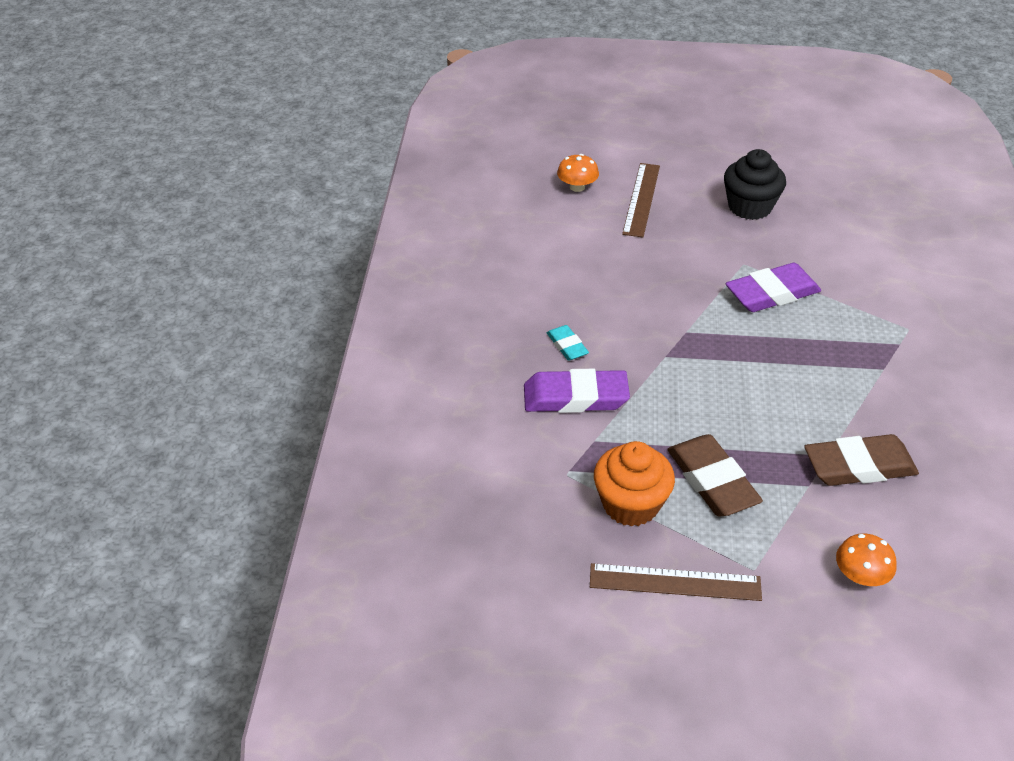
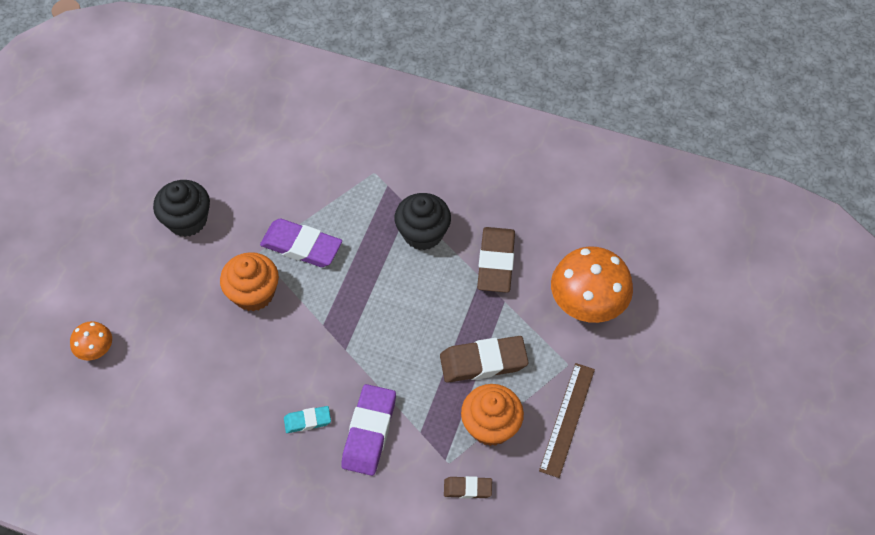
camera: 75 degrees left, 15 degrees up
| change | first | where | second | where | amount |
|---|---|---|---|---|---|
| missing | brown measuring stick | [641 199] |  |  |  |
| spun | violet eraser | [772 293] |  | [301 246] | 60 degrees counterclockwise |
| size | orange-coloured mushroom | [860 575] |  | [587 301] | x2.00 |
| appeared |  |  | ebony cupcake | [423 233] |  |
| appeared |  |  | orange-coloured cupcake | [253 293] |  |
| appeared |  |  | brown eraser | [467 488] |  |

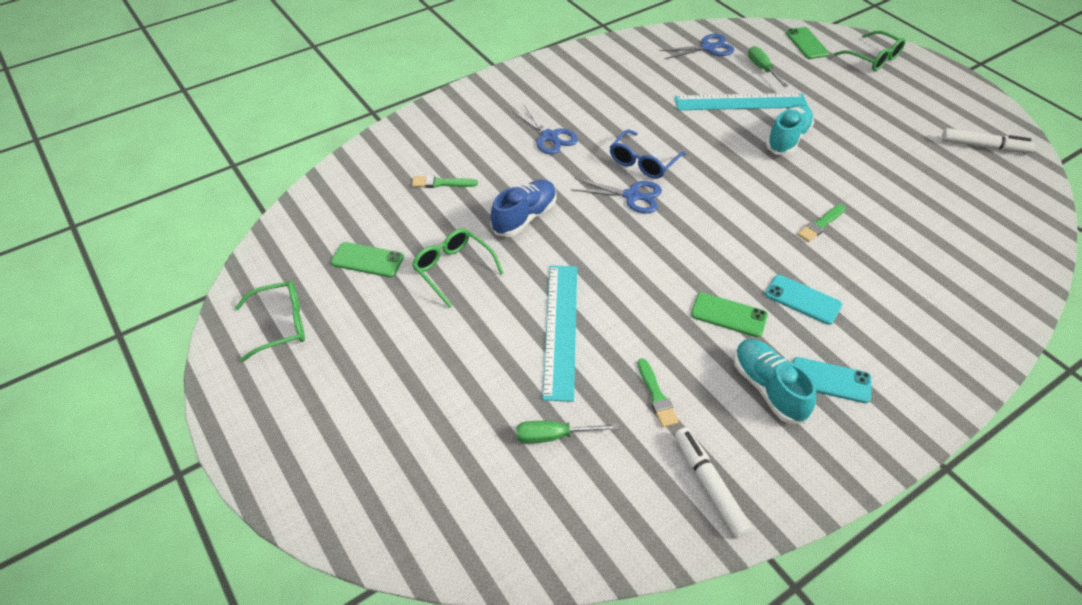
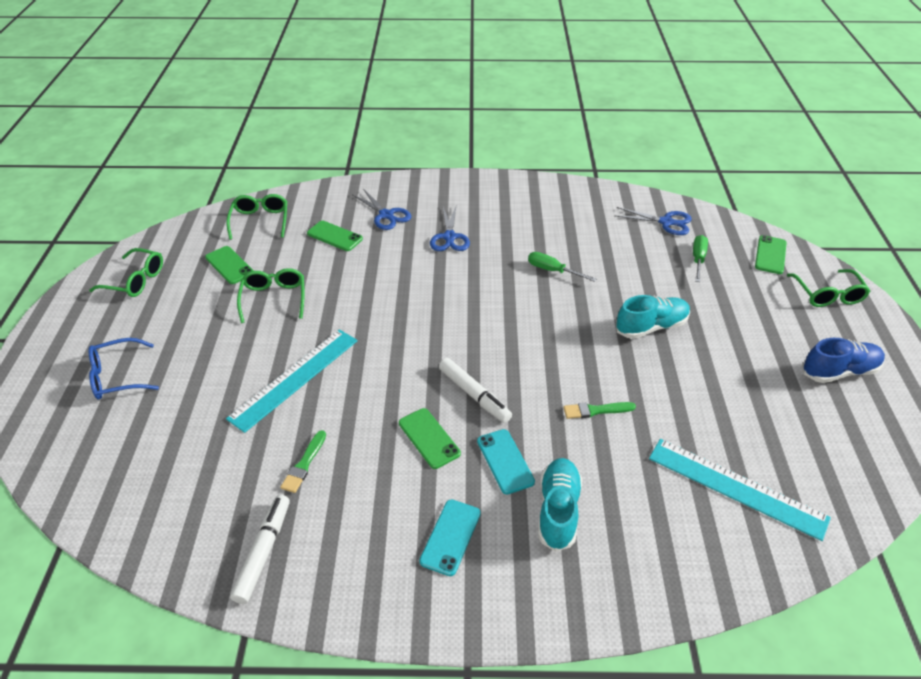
camera: 35 degrees right, 5 degrees down
| change | first | where | second | where | amount |
|---|---|---|---|---|---|
| relocated | aqua measuring stick | [740 102] |  | [736 488] |  |
| relocated | pure white marker | [984 147] |  | [474 395] |  |
| relocated | cobalt spectacles | [643 162] |  | [117 377] |  |
| exchanged | emerald brush | [441 183] | emerald mobile phone | [334 236] |  |
| relocated | cobalt scissors | [632 196] |  | [386 215] |  |
| relocated | cobalt shoe | [524 217] |  | [839 371] |  |
| relocated | aqua shoe | [768 388] |  | [558 510] |  |
| spun | aqua mobile phone | [830 380] |  | [450 537] | 60 degrees clockwise |
| relocated | emerald flat screwdriver | [554 436] |  | [552 271] |  |
| appeared |  |  | emerald spectacles | [260 221] |  |

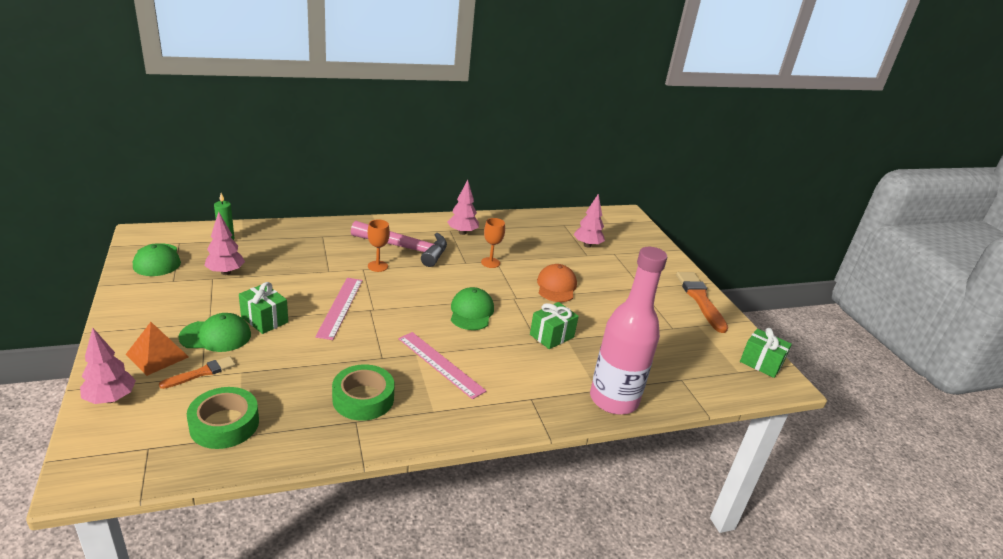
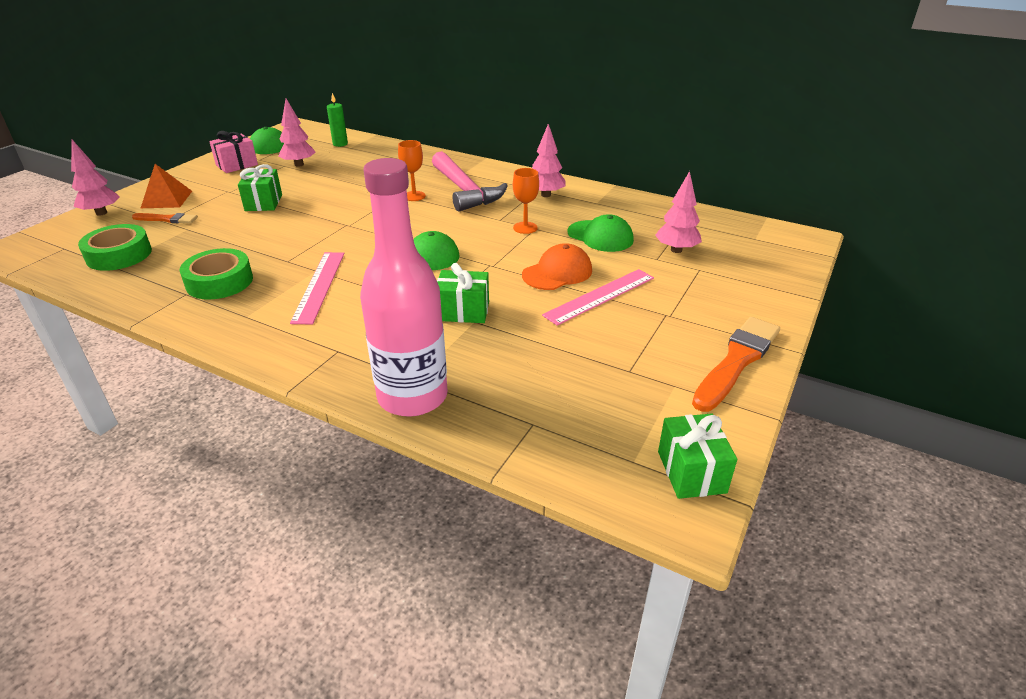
camera: 50 degrees right, 5 degrees up
| change | first | where | second | where | amount |
|---|---|---|---|---|---|
| relocated | rosy measuring stick | [340 307] |  | [600 296] |  |
| relocated | emerald baseball cap | [216 336] |  | [600 236] |  |
| appeared |  |  | rosy present | [237 165] |  |

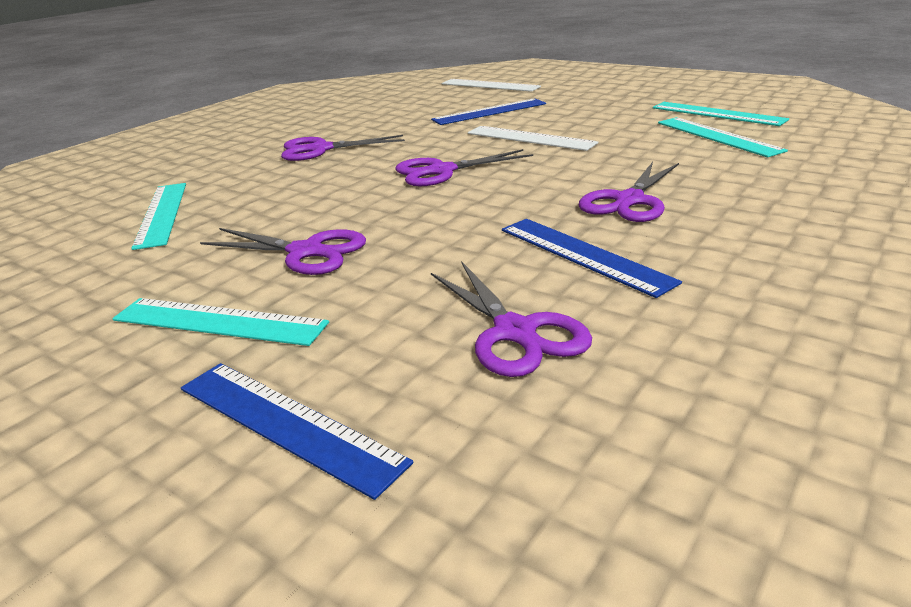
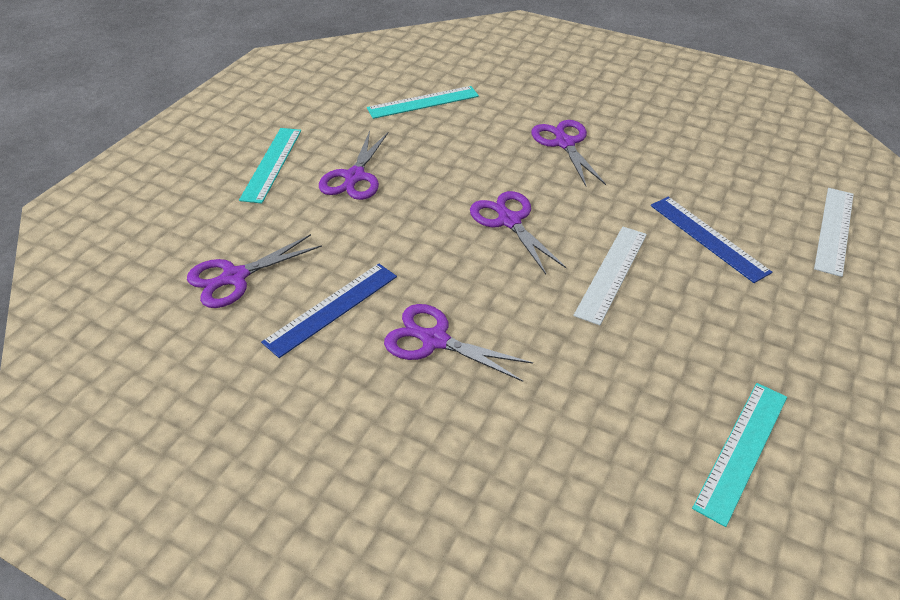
camera: 80 degrees right, 15 degrees up
| change | first | where | second | where | amount |
|---|---|---|---|---|---|
| missing | aqua measuring stick | [718 136] |  |  |  |
| missing | cobalt measuring stick | [287 423] |  |  |  |

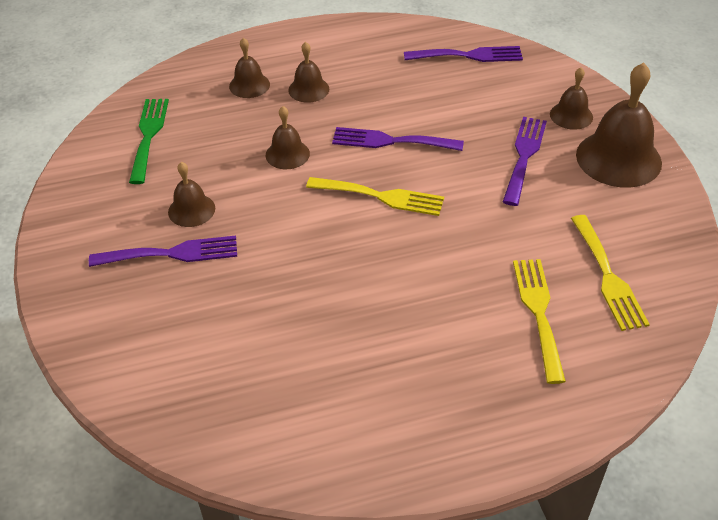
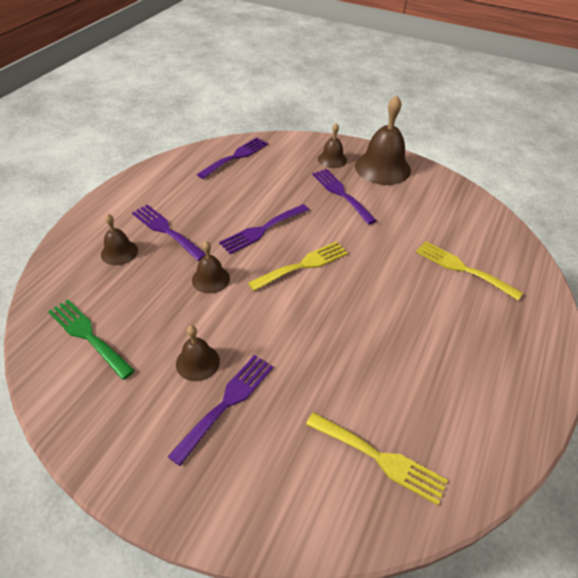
camera: 50 degrees left, 0 degrees up
| change | first | where | second | where | amount |
|---|---|---|---|---|---|
| exchanged | brown hand bell | [308 89] | violet fork | [166 230] |  |
| relocated | bright yellow fork | [608 276] |  | [380 458] |  |

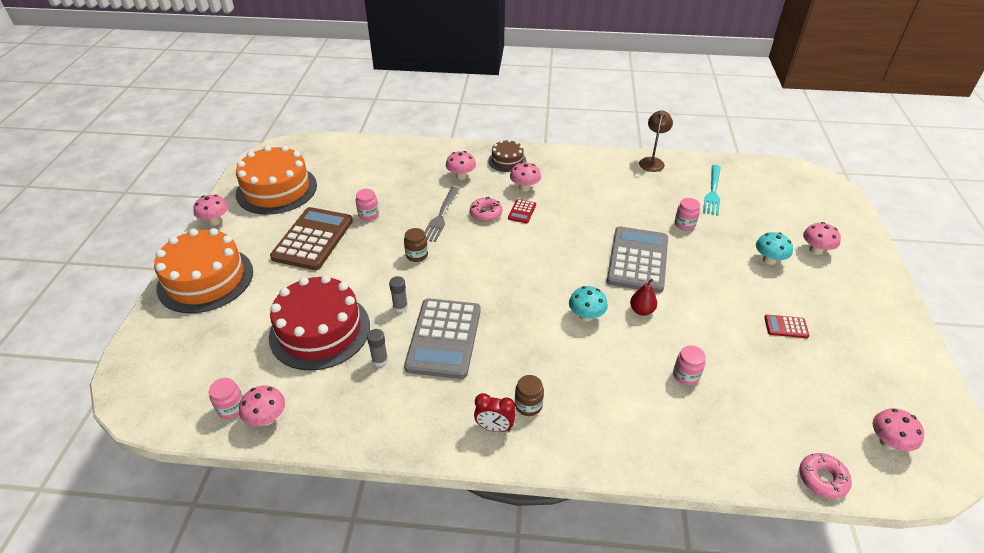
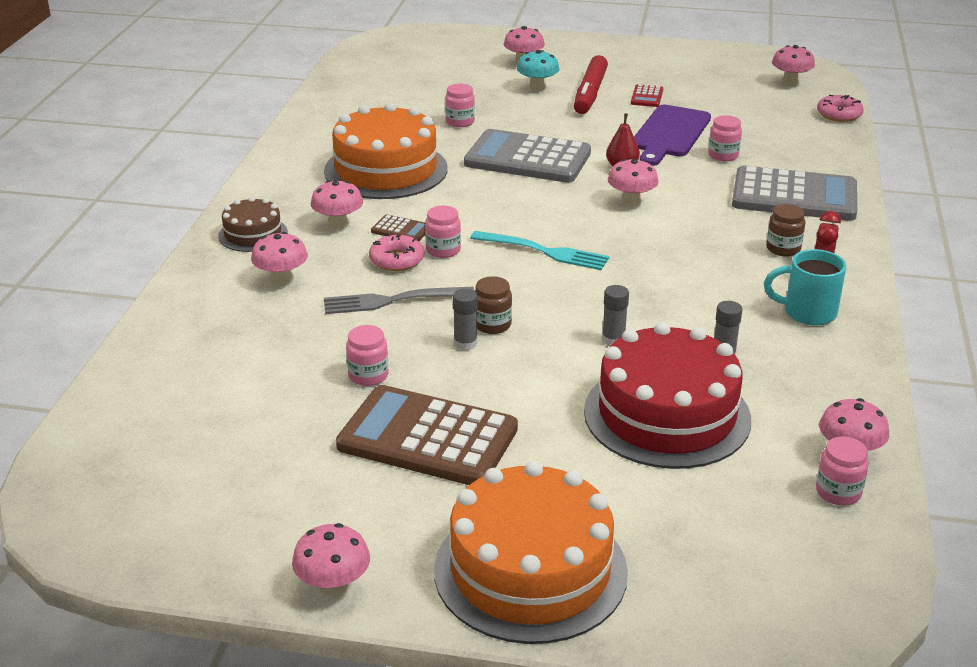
camera: 85 degrees left, 10 degrees down
| change | first | where | second | where | amount |
|---|---|---|---|---|---|
| missing | brown lamp | [652 161] |  |  |  |
| relocated | orange-coloured cake | [276 189] |  | [386 170] |  |
| relocated | aqua fork | [713 192] |  | [544 251] |  |
| spun | grey fork | [441 216] |  | [393 301] | 150 degrees clockwise |
| colour | red pocket calculator | [522 211] | brown pocket calculator | [401 230] |  |
| colour | aqua mushroom | [586 316] | rosy mushroom | [631 201] |  |
| relocated | grey pocket calculator | [444 338] |  | [794 196] |  |
| appeared |  |  | red marker | [590 93] |  |
| appeared |  |  | violet cutting board | [669 134] |  |
| appeared |  |  | rosy preserve jar | [443 250] |  |
| appeared |  |  | aqua tea mug | [807 312] |  |
| appeared |  |  | grey glue stick | [465 343] |  |

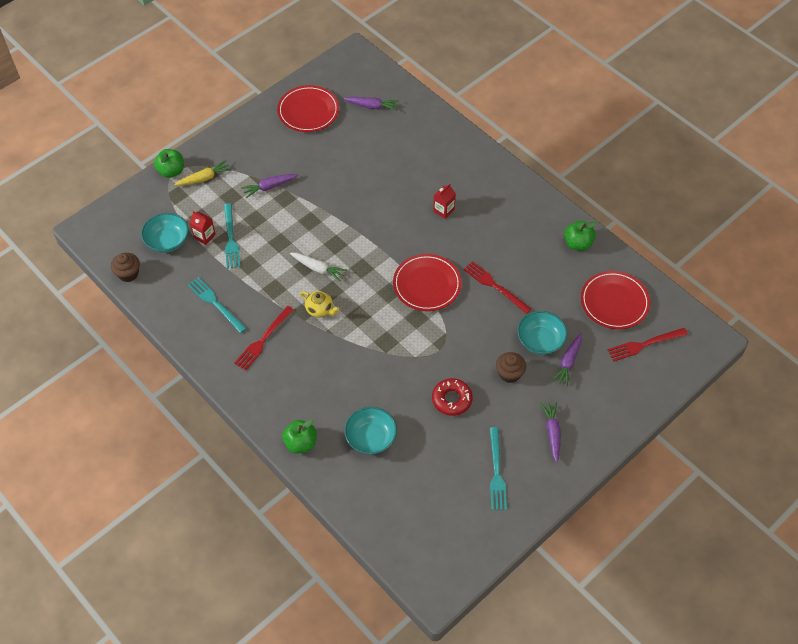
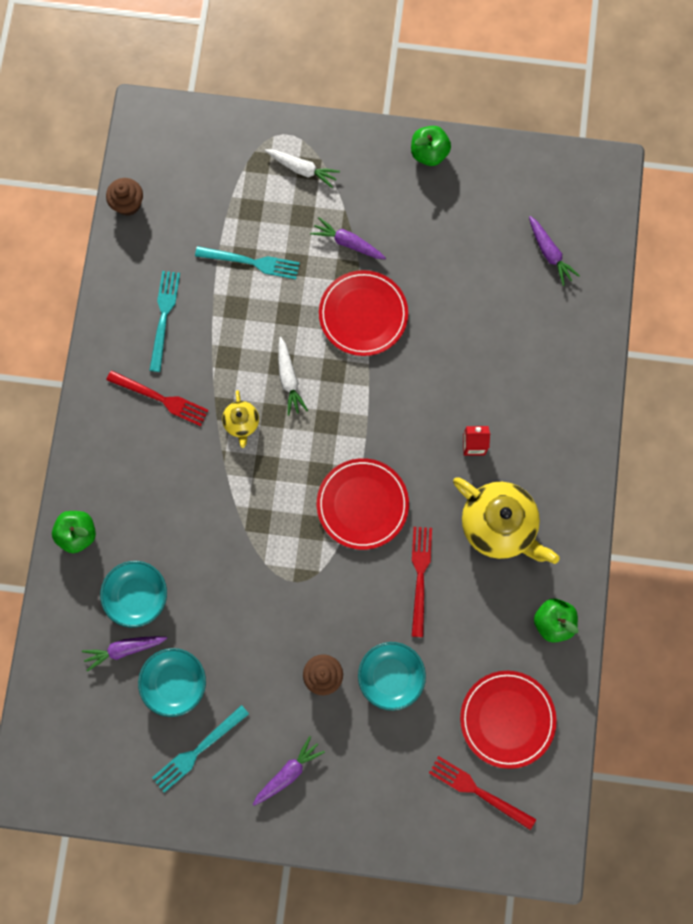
camera: 50 degrees right, 20 degrees up
| change | first | where | second | where | amount |
|---|---|---|---|---|---|
| relocated | red plate | [308 111] |  | [363 314] |  |
| relocated | emerald apple fruit | [171 171] |  | [429 153] |  |
| colour | bright yellow toy carrot | [204 178] | pure white toy carrot | [302 169] |  |
| spun | aqua fork | [231 238] |  | [251 262] | 120 degrees counterclockwise |
| missing | red milk carton | [204 236] |  |  |  |
| relocated | aqua deep dish | [167 241] |  | [175 683] |  |
| spun | red fork | [263 340] |  | [161 399] | 150 degrees counterclockwise |
| relocated | violet toy carrot | [568 362] |  | [124 649] |  |
| missing | red donut | [452 399] |  |  |  |
| appeared |  |  | bright yellow china teapot | [499 526] |  |

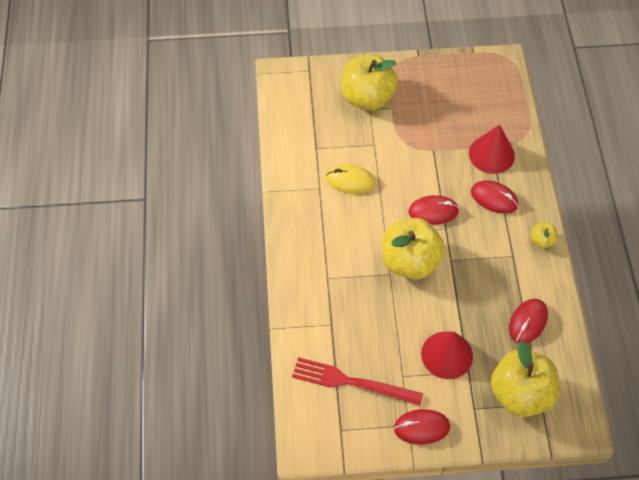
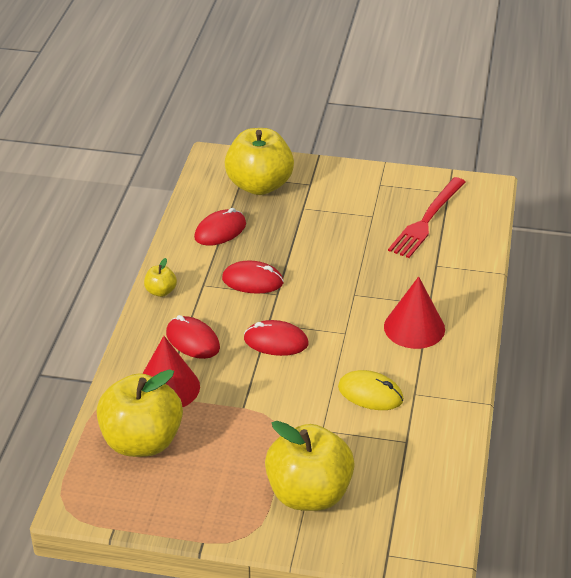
camera: 165 degrees left, 20 degrees down
| change | first | where | second | where | amount |
|---|---|---|---|---|---|
| relocated | bright yellow apple fruit | [410 261] |  | [142 441] |  |
| relocated | red cone shape | [447 355] |  | [414 327] |  |
| spun | red fork | [352 382] |  | [427 220] | 90 degrees clockwise |
| relocated | red mouse | [421 427] |  | [252 281] |  |

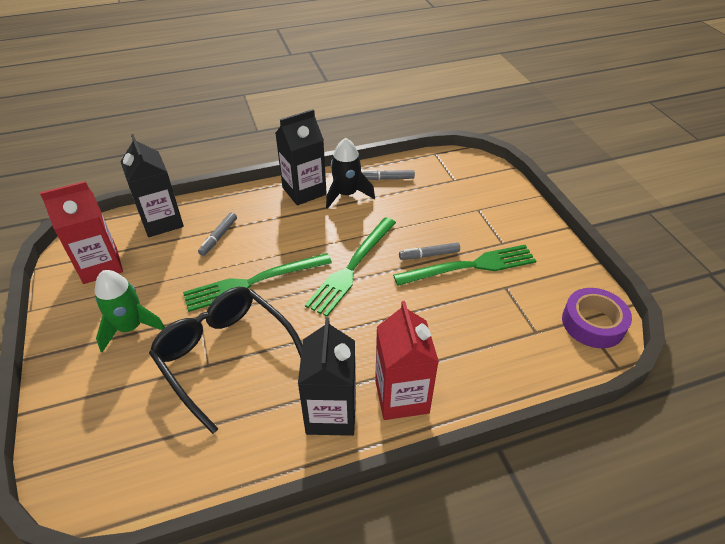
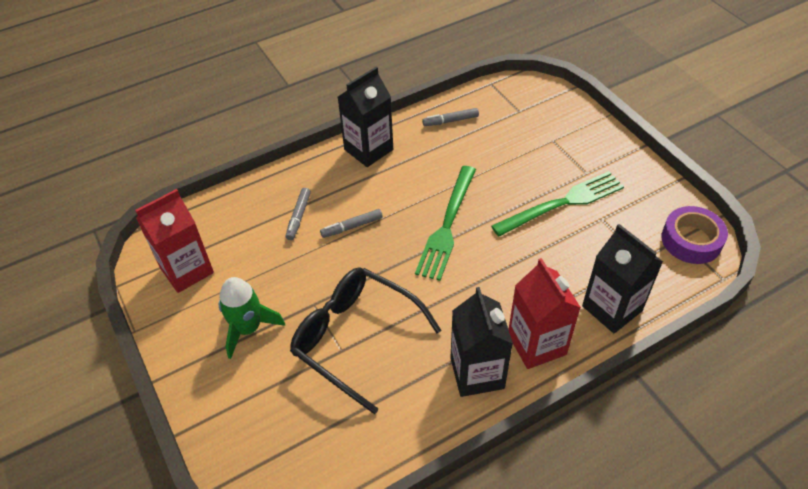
camera: 10 degrees left, 5 degrees up
| change | first | where | second | where | amount |
|---|---|---|---|---|---|
| relocated | ebony milk carton | [162 222] |  | [612 308] |  |
| missing | ebony toy rocket | [346 194] |  |  |  |
| relocated | grey marker | [429 255] |  | [352 227] |  |
| missing | emerald fork | [253 282] |  |  |  |

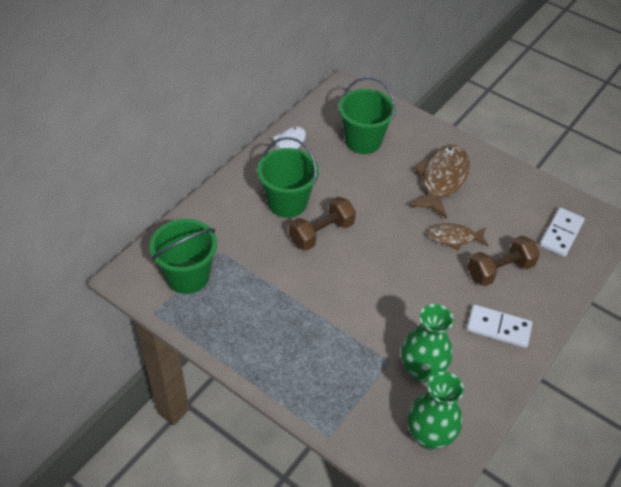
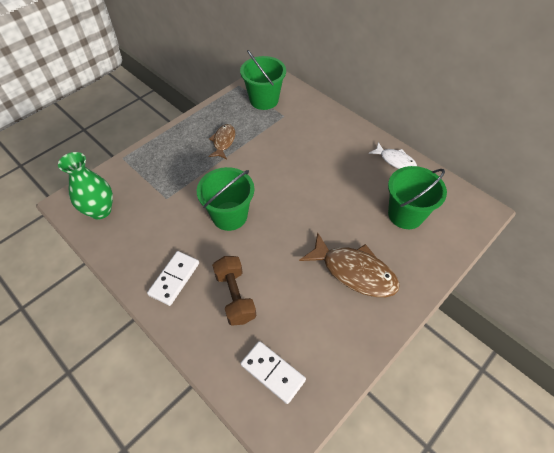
camera: 100 degrees right, 5 degrees up
| change | first | where | second | where | amount |
|---|---|---|---|---|---|
| relocated | emerald sand bucket | [287 203] |  | [229 216] |  |
| missing | brown free weight | [321 233] |  |  |  |
| relocated | brown fish figure | [454 238] |  | [223 141] |  |
| missing | emerald vase | [421 370] |  |  |  |

